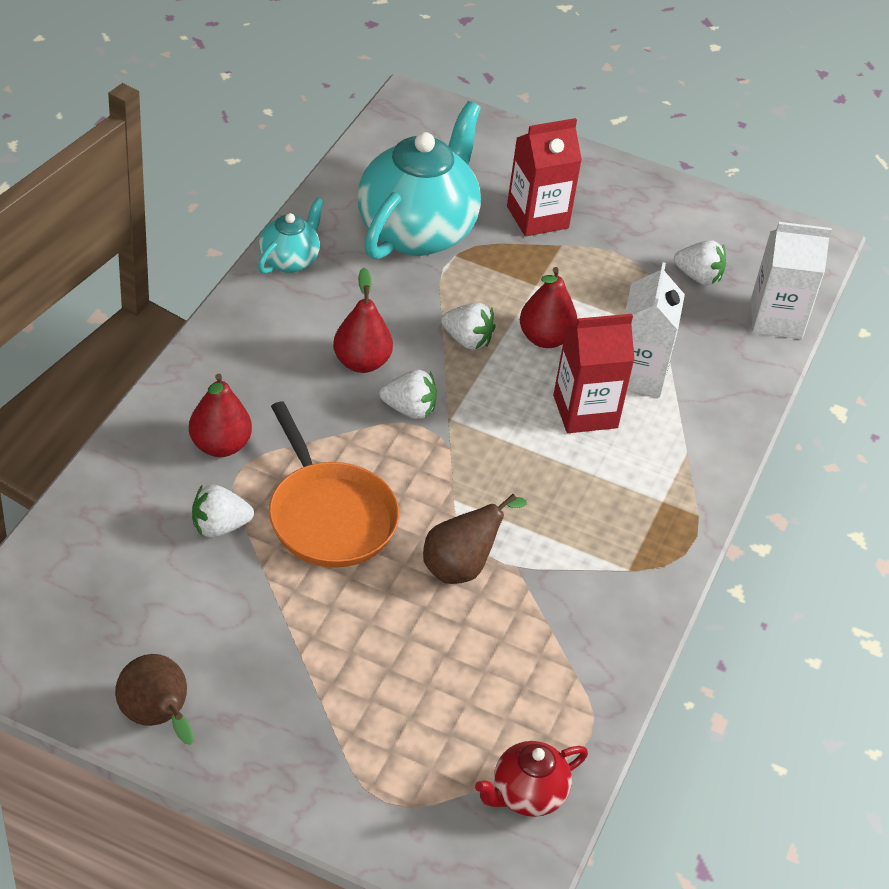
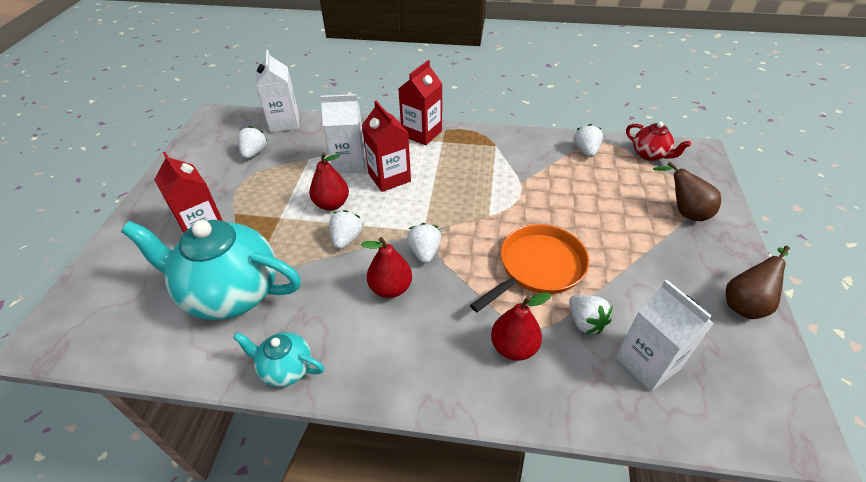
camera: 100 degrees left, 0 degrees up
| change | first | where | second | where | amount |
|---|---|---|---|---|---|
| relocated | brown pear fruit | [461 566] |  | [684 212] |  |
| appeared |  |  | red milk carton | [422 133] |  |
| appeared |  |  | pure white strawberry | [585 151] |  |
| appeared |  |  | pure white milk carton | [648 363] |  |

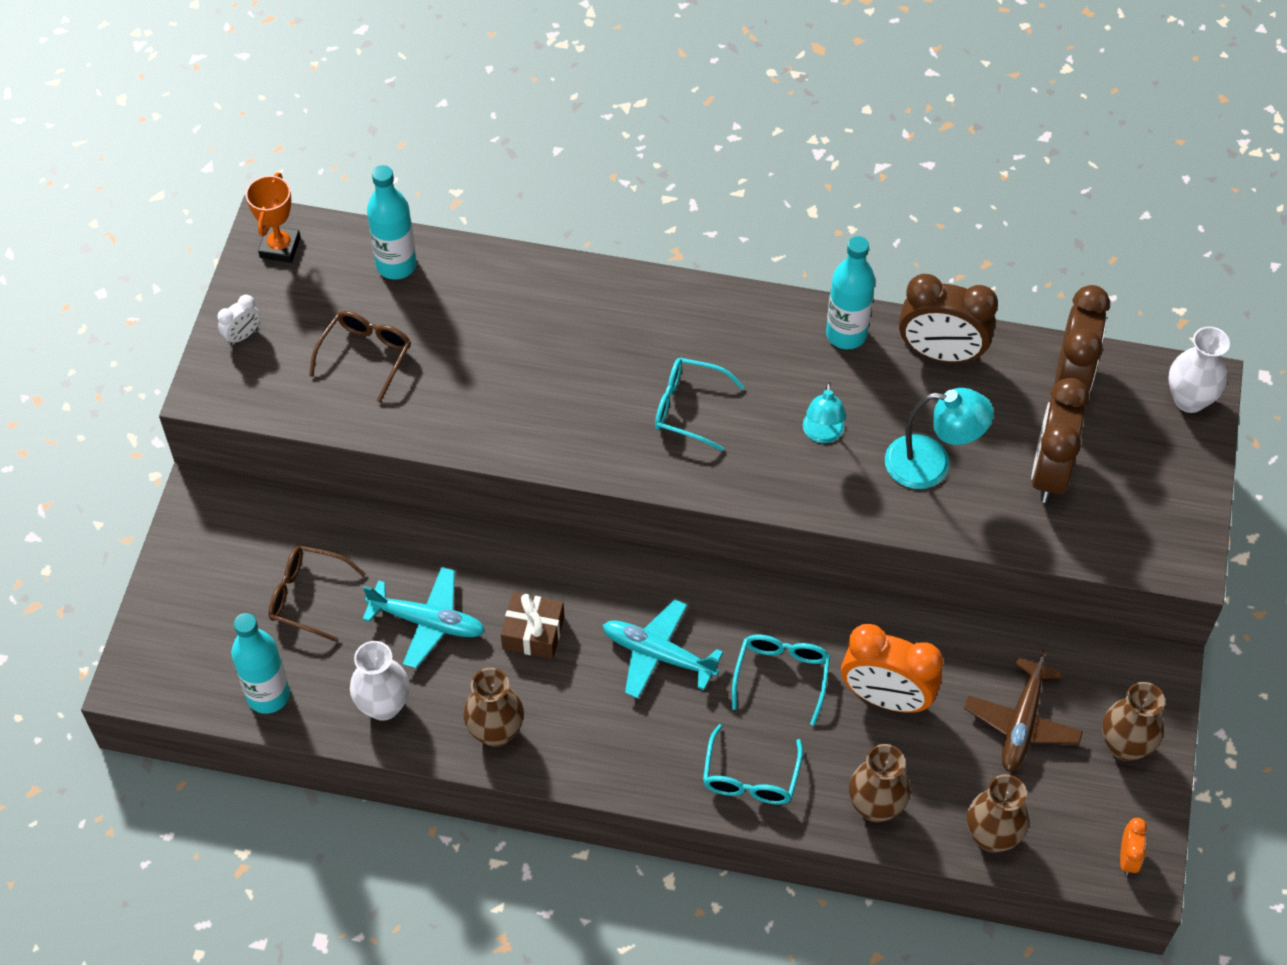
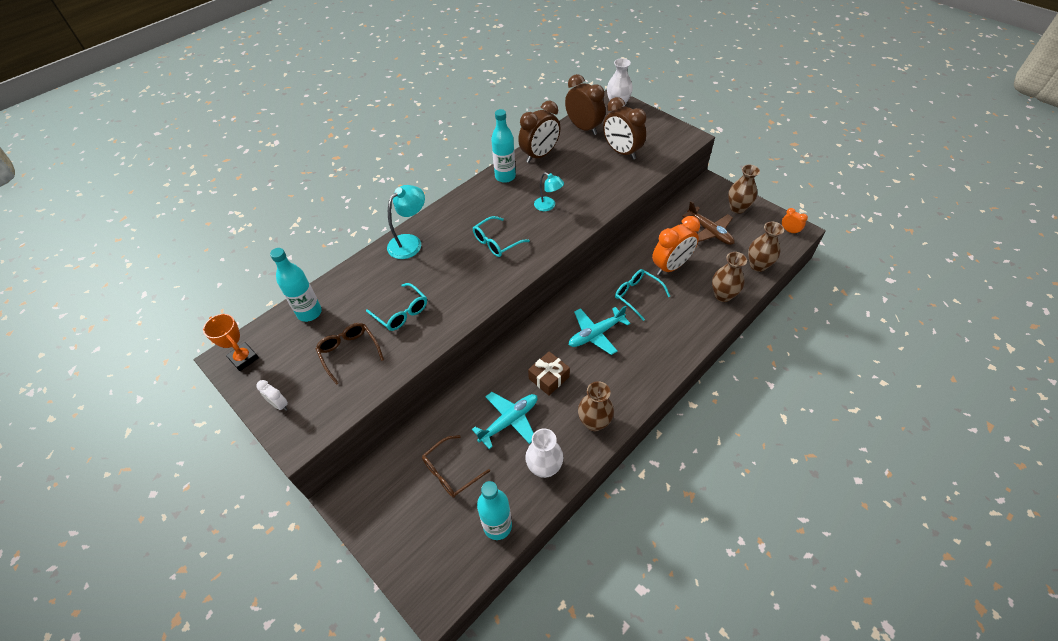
camera: 55 degrees left, 5 degrees down
| change | first | where | second | where | amount |
|---|---|---|---|---|---|
| spun | pure white bedside clock | [243 335] |  | [279 404] | 135 degrees clockwise |
| relocated | aqua lamp | [931 464] |  | [410 242] |  |
| relocated | aqua spectacles | [750 777] |  | [401 312] |  |

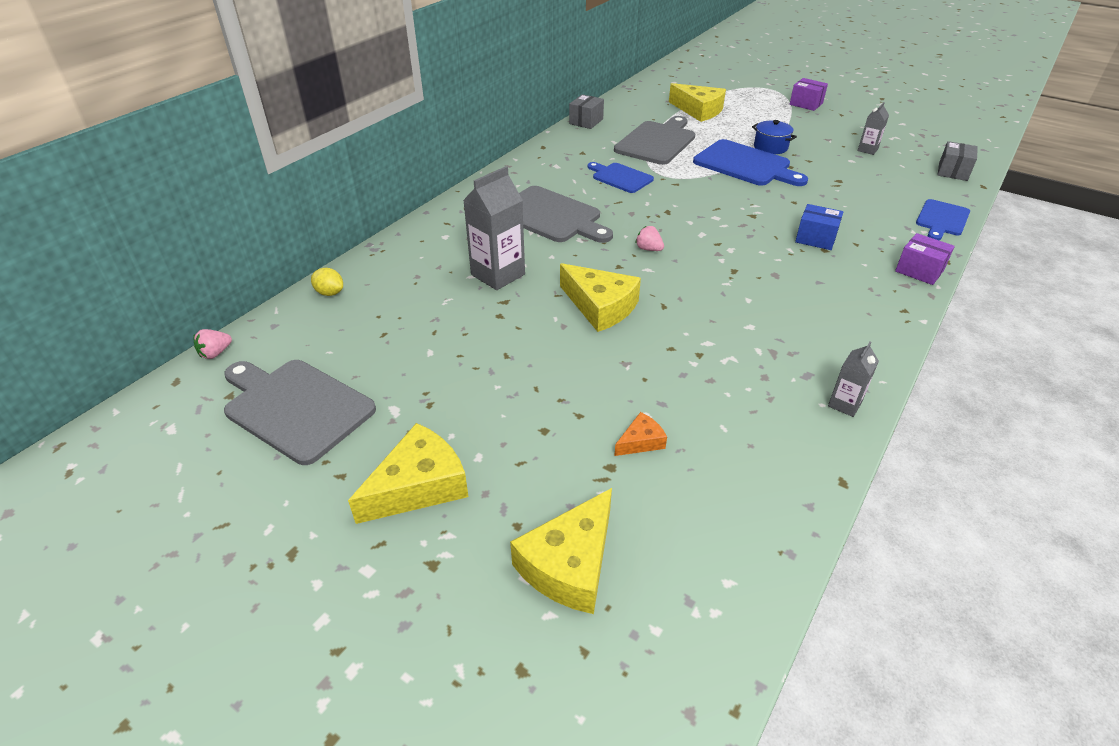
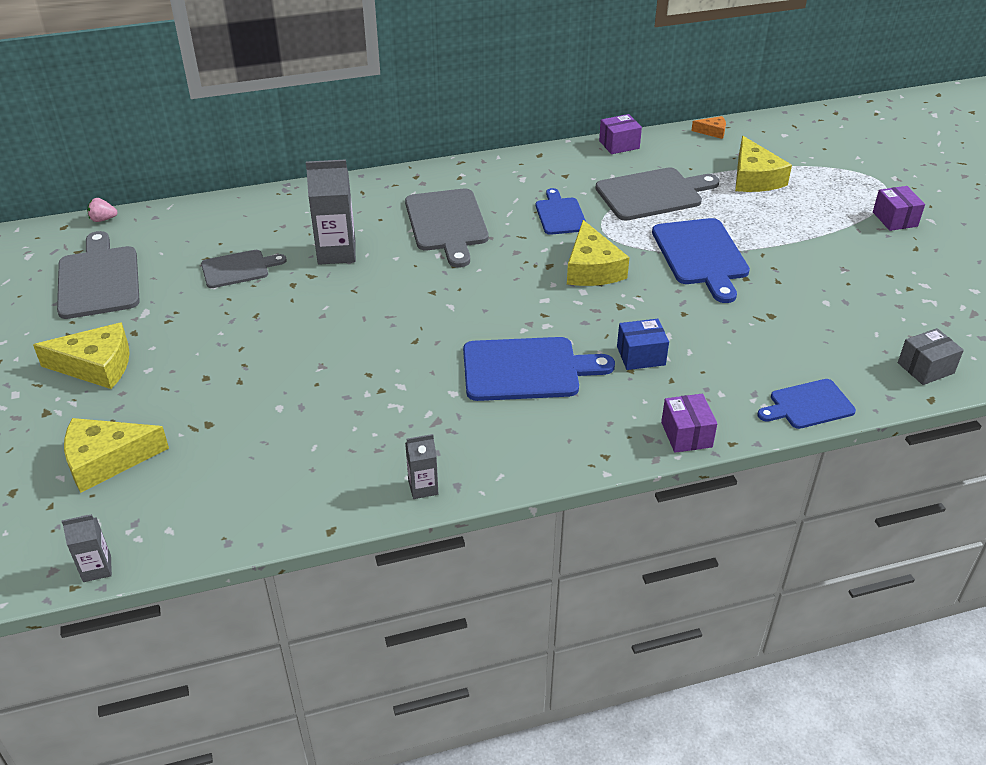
camera: 40 degrees right, 0 degrees up
| change | first | where | second | where | amount |
|---|---|---|---|---|---|
| colour | grey box | [586 121] | violet box | [619 144] |  |
| relocated | grey milk carton | [867 150] |  | [97 568] |  |
| missing | cobalt stockpot | [770 147] |  |  |  |
| spun | cobalt box | [815 238] |  | [641 356] | 75 degrees counterclockwise |
| missing | rosy strawberry | [648 249] |  |  |  |
| relocated | bright yellow piece of cheese | [600 306] |  | [592 268] |  |
| missing | bright yellow citrus fruit | [330 293] |  |  |  |
| relocated | orange-coloured piece of cheese | [641 441] |  | [712 131] |  |
| appeared |  |  | grey cutting board | [238 269] |  |
| appeared |  |  | cobalt cutting board | [527 369] |  |

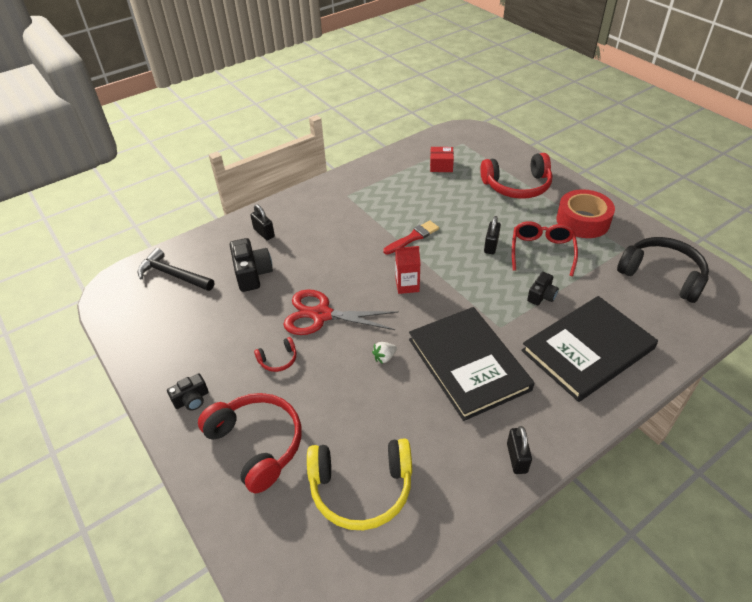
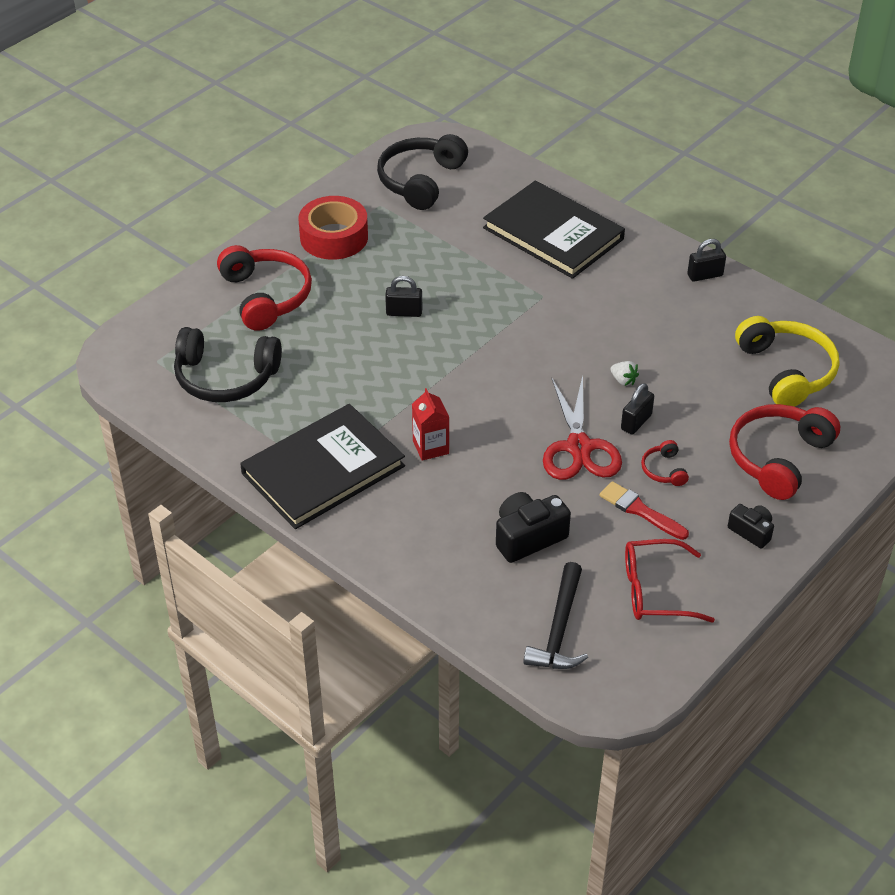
camera: 105 degrees left, 0 degrees up
| change | first | where | second | where | amount |
|---|---|---|---|---|---|
| exchanged | red box | [441 166] | ebony headset | [225 378] |  |
| relocated | ebony lock | [264 233] |  | [636 422] |  |
| relocated | red brush | [413 237] |  | [640 510] |  |
| relocated | red spectacles | [542 251] |  | [655 591] |  |
| relocated | red milk carton | [407 285] |  | [430 447] |  |
| missing | ebony compact camera | [541 296] |  |  |  |
| relocated | ebony hardback | [468 364] |  | [323 470] |  |
| spun | red headset | [278 360] |  | [663 470] | 150 degrees counterclockwise |

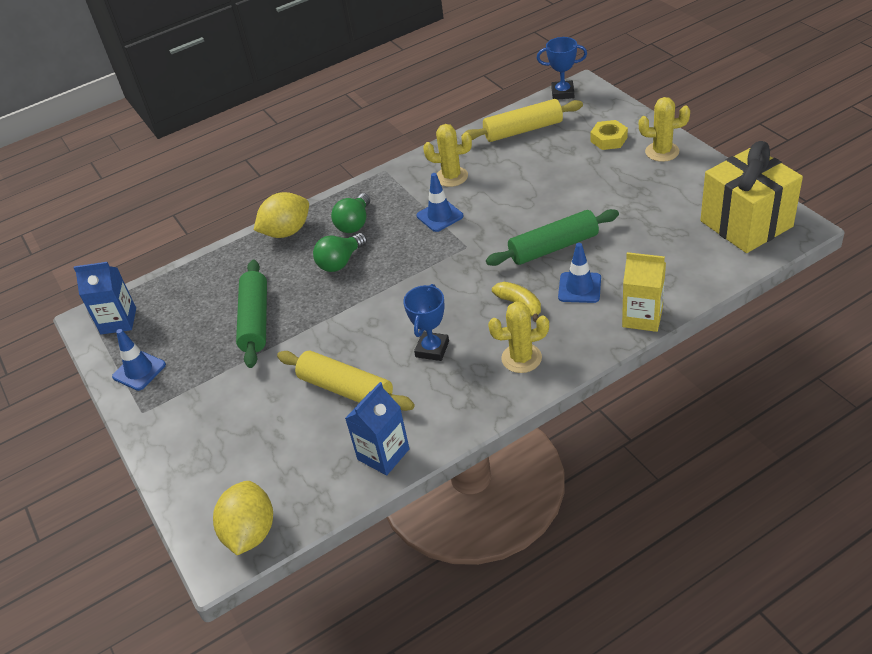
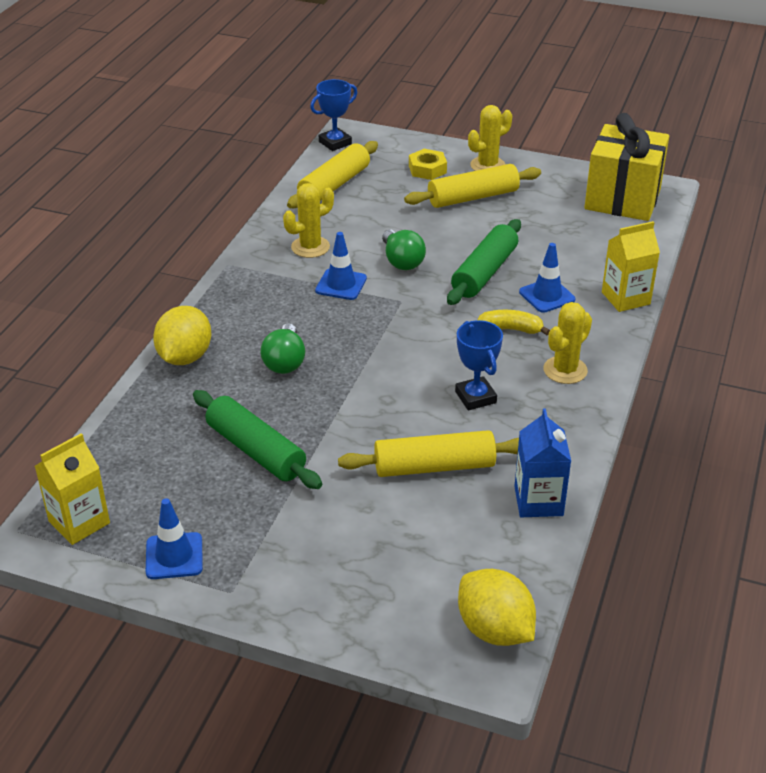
camera: 45 degrees left, 5 degrees down
| change | first | where | second | where | amount |
|---|---|---|---|---|---|
| relocated | emerald lightbulb | [354 223] |  | [401 261] |  |
| colour | cobalt milk carton | [118 321] | bright yellow milk carton | [79 522] |  |
| appeared |  |  | bright yellow pastry roller | [473 197] |  |

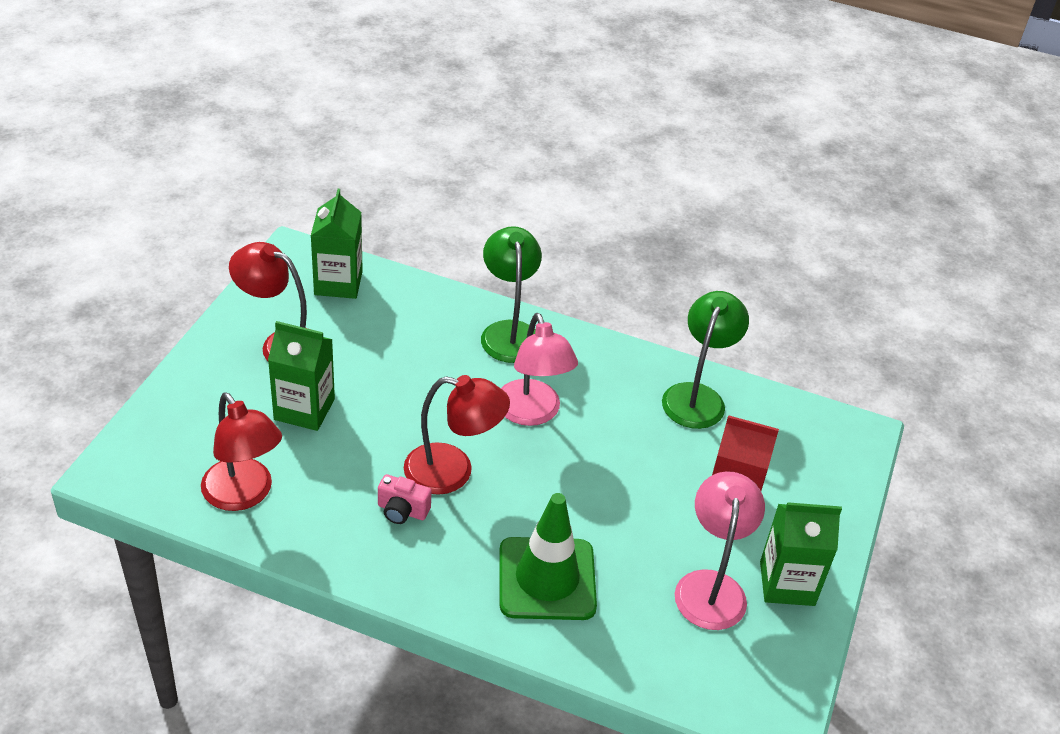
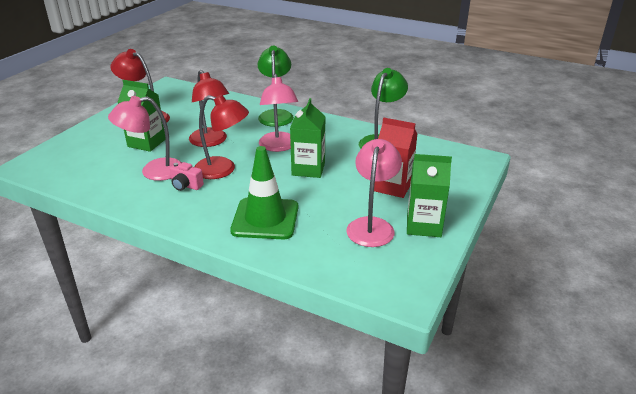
camera: 10 degrees right, 10 degrees down
| change | first | where | second | where | amount |
|---|---|---|---|---|---|
| relocated | emerald milk carton | [338 283] |  | [308 169] |  |
| relocated | red lamp | [244 495] |  | [211 141] |  |
| appeared |  |  | rosy lamp | [153 171] |  |

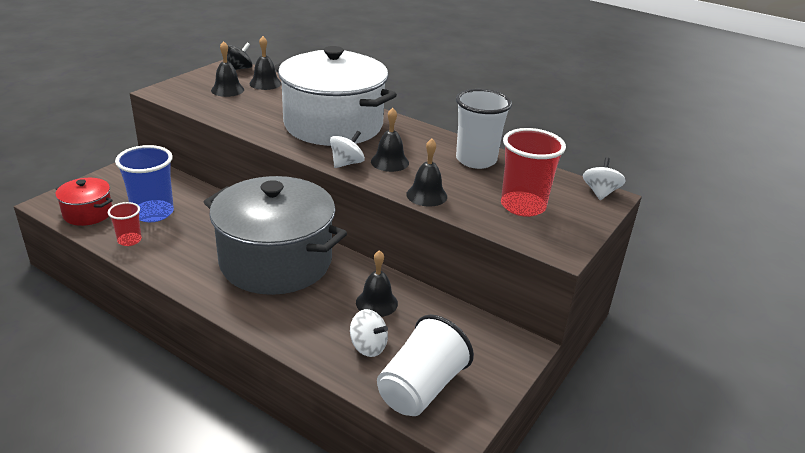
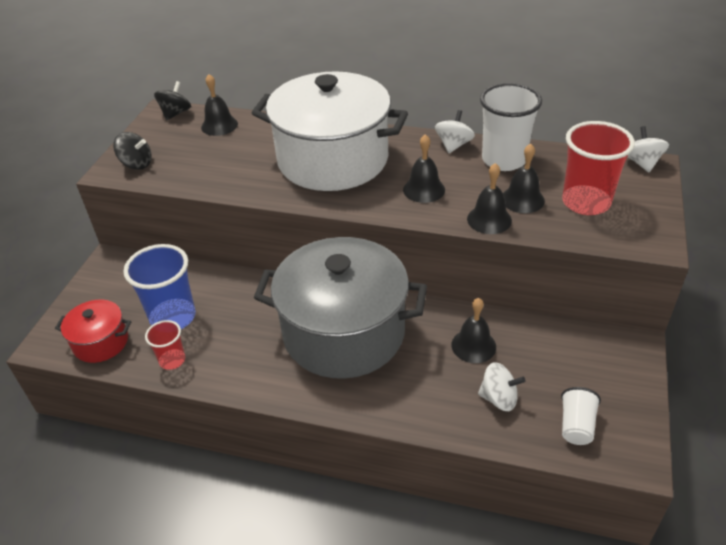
camera: 15 degrees left, 10 degrees up
| change | first | where | second | where | amount |
|---|---|---|---|---|---|
| relocated | ebony hand bell | [227 90] |  | [522 199] |  |
| relocated | pure white spinning top | [347 163] |  | [453 145] |  |
| size | pure white tumbler | [421 388] |  | [576 426] | x0.54 |
| appeared |  |  | ebony spinning top | [136 164] |  |

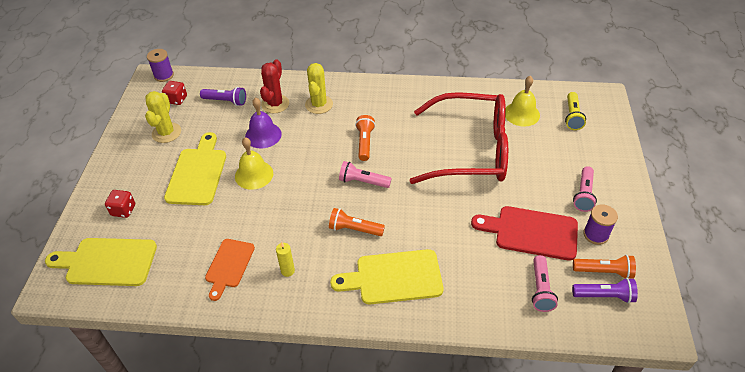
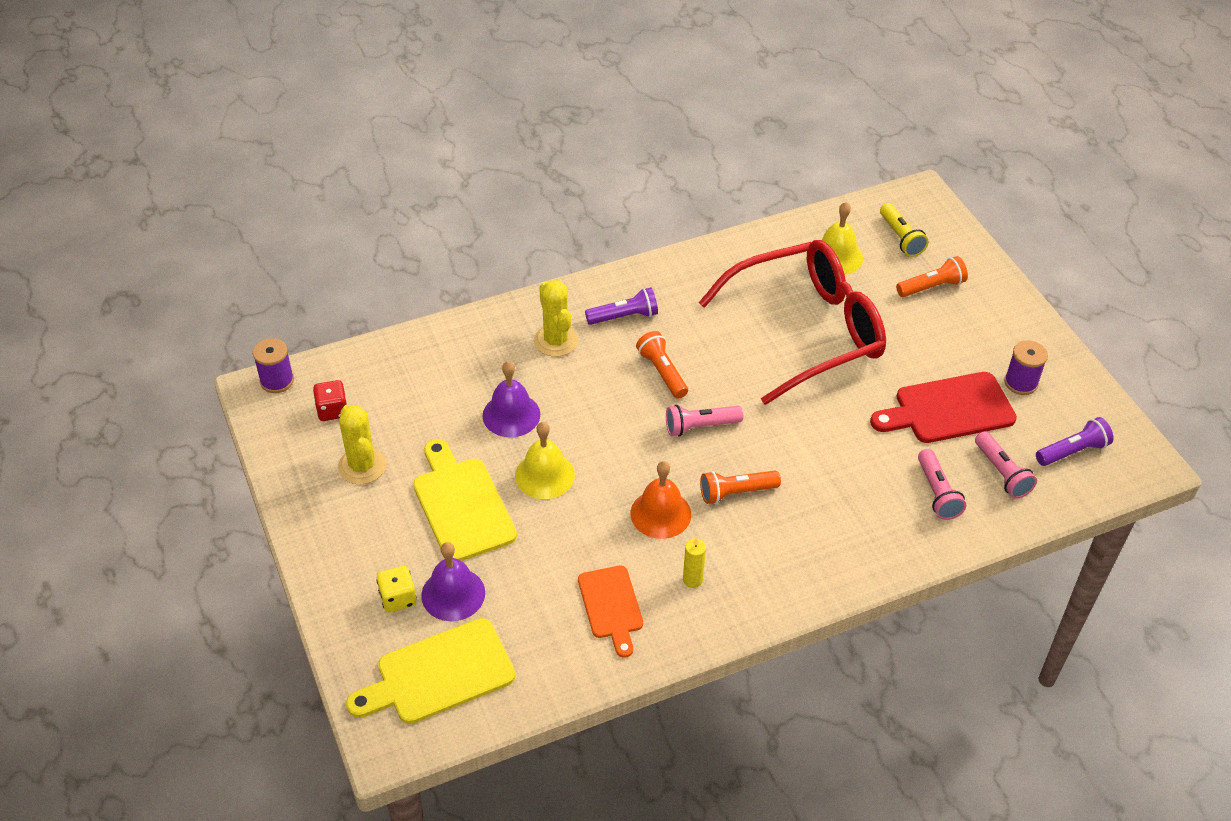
camera: 30 degrees left, 0 degrees up
| change | first | where | second | where | amount |
|---|---|---|---|---|---|
| missing | red cactus | [275 104] |  |  |  |
| relocated | violet pocket torch | [225 101] |  | [624 317] |  |
| relocated | rosy pocket torch | [583 194] |  | [937 493] |  |
| colour | red game die | [123 210] | bright yellow game die | [398 598] |  |
| missing | bright yellow cutting board | [394 277] |  |  |  |
| relocated | orange-coloured pocket torch | [604 272] |  | [932 287] |  |
| appeared |  |  | orange-coloured hand bell | [660 513] |  |
| appeared |  |  | violet hand bell | [453 594] |  |

